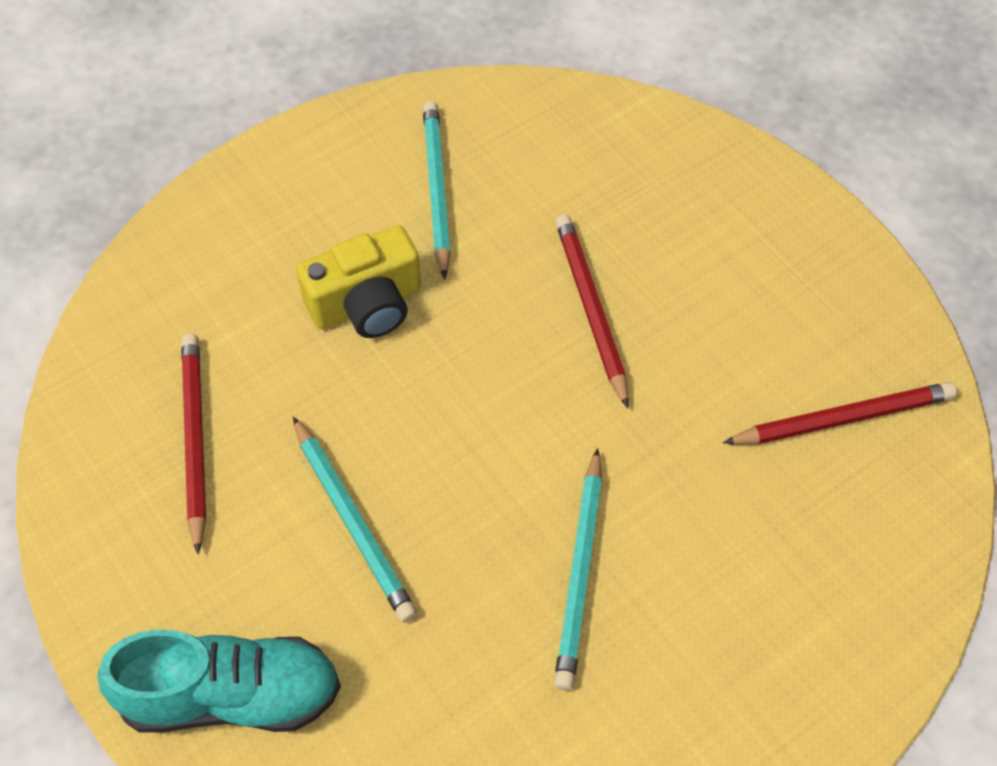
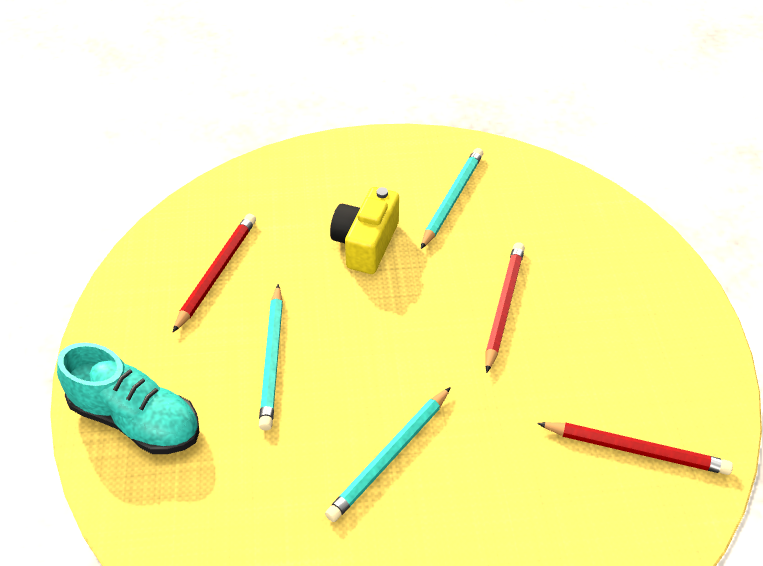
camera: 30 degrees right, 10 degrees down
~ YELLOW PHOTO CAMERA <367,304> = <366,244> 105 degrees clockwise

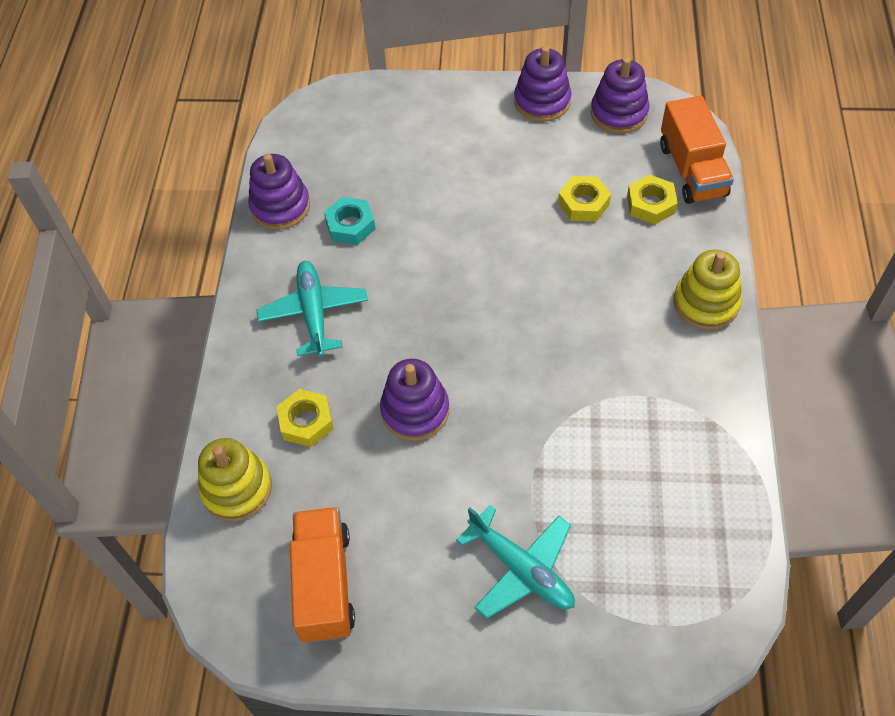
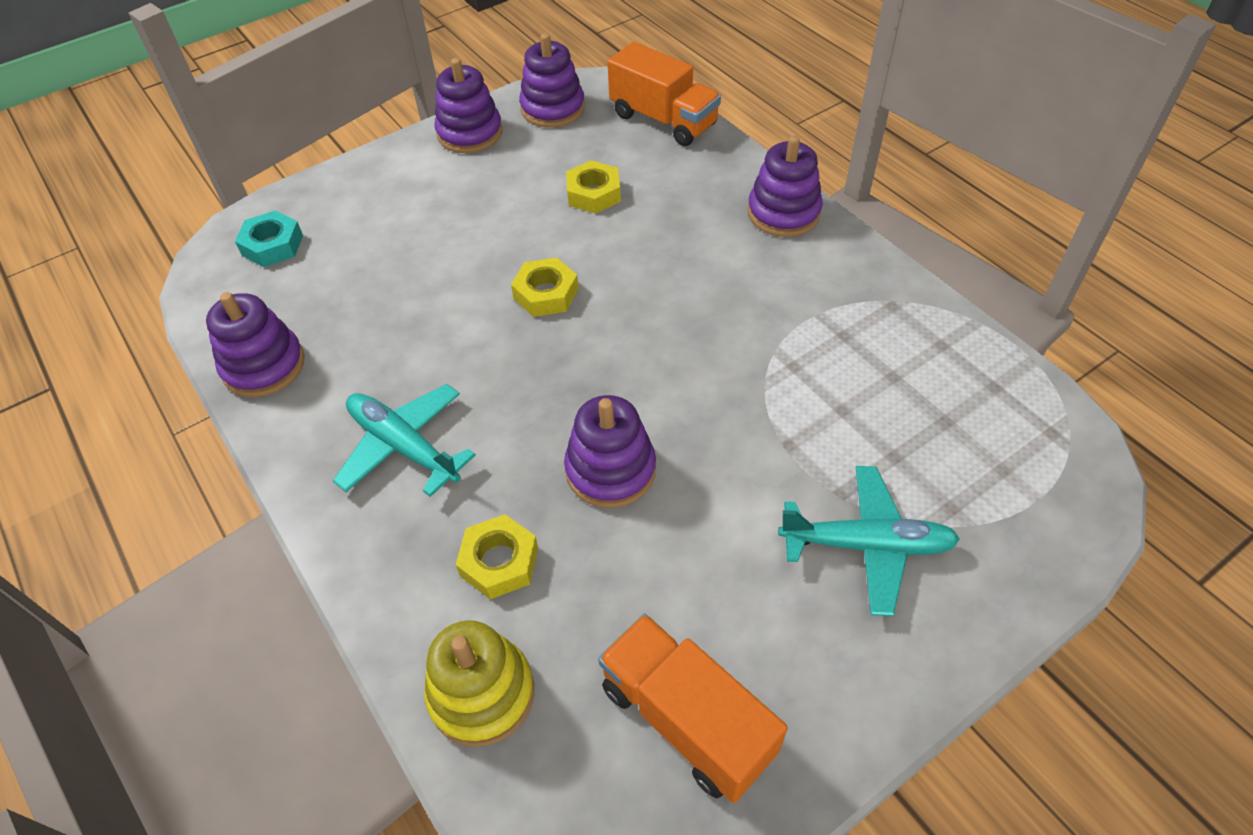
camera: 40 degrees left, 5 degrees down
~ AQUA HEXAGON NUT <350,225> to <272,245>
~ YELLOW HEXAGON NUT <651,204> to <546,293>
~ YELLOW RING STACKER <706,303> to VIOLET RING STACKER <783,213>

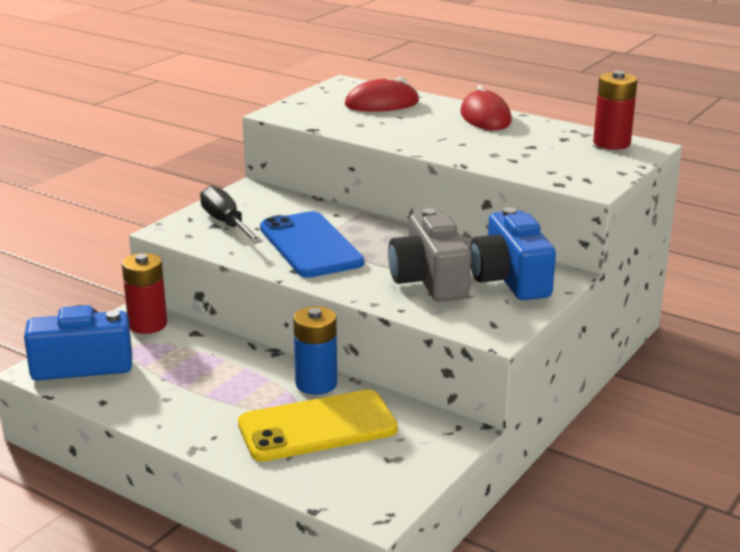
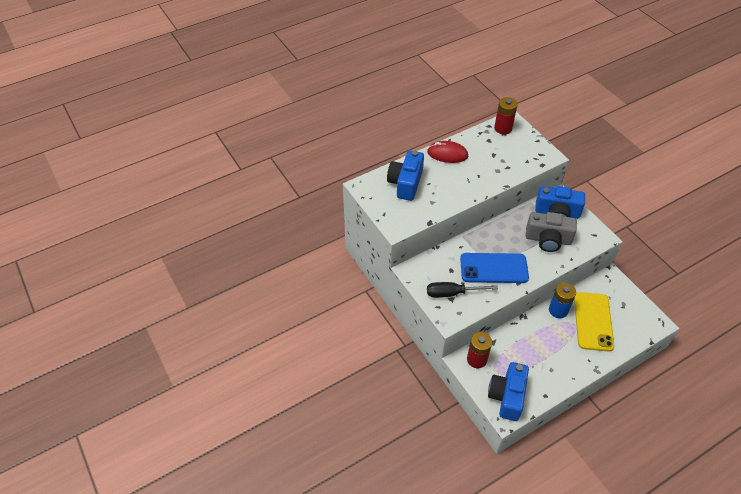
camera: 65 degrees left, 25 degrees up
~ CRIMSON COMPUTER MOUSE <382,103> to BLUE PHOTO CAMERA <405,183>

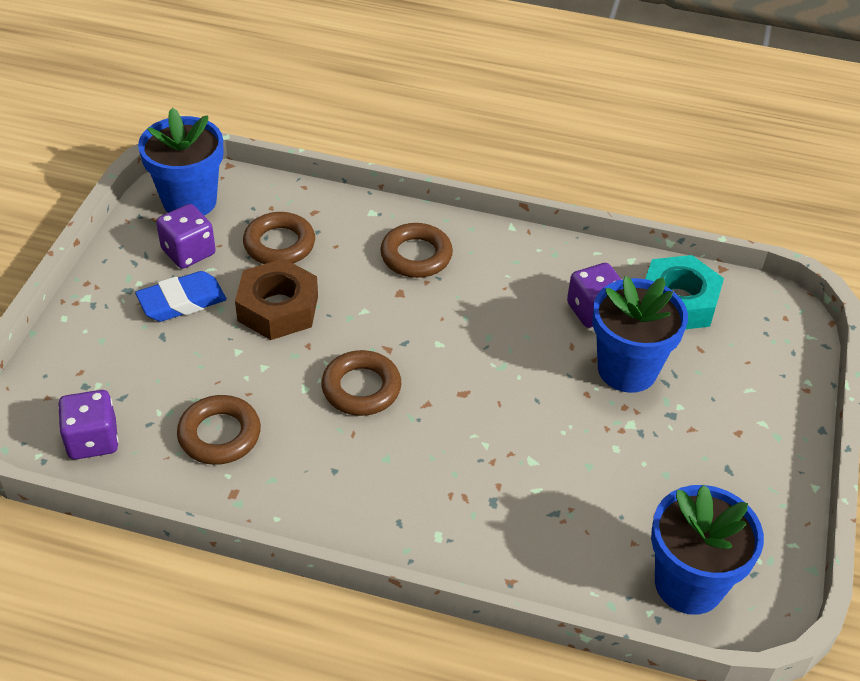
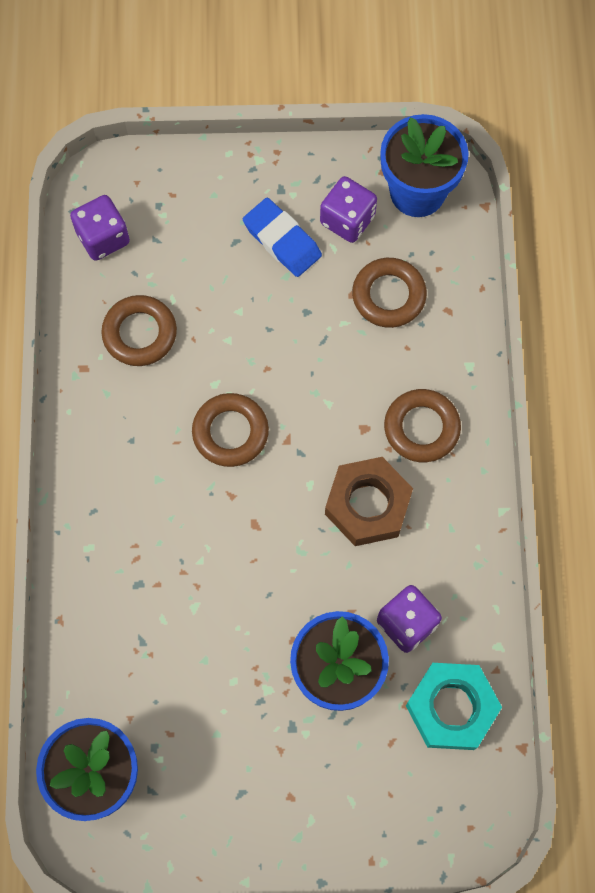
camera: 75 degrees right, 25 degrees up
~ DARK BROWN HEXAGON NUT <278,308> to <367,505>

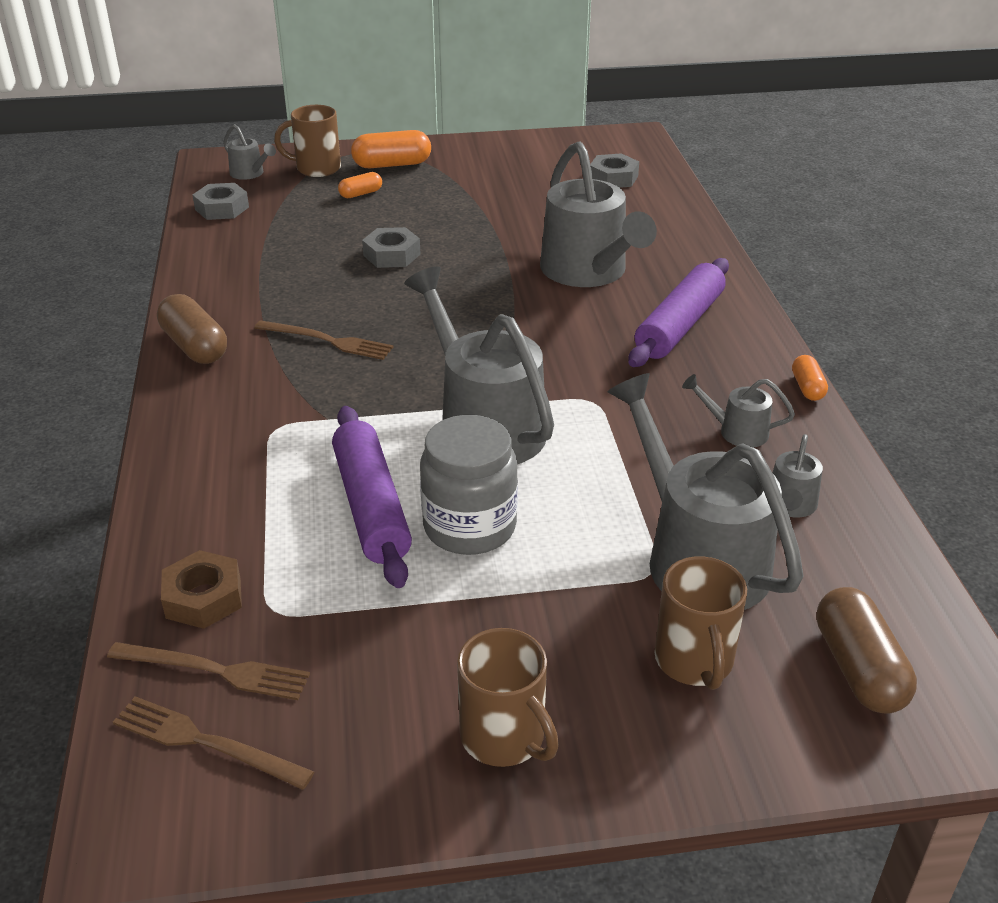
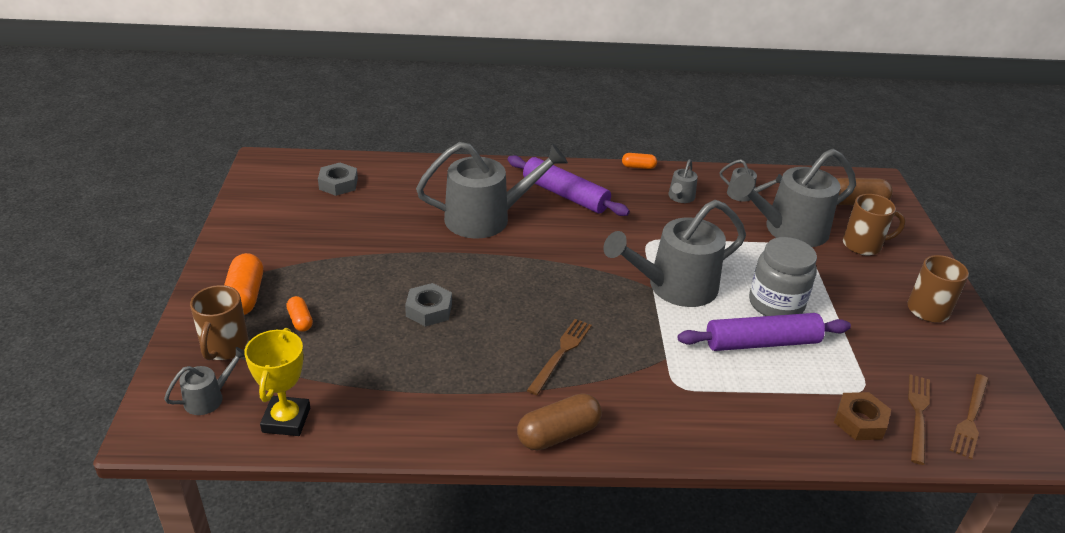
camera: 85 degrees left, 0 degrees up
~ GRAY HEXAGON NUT <222,208> to YELLOW TROPHY <286,420>

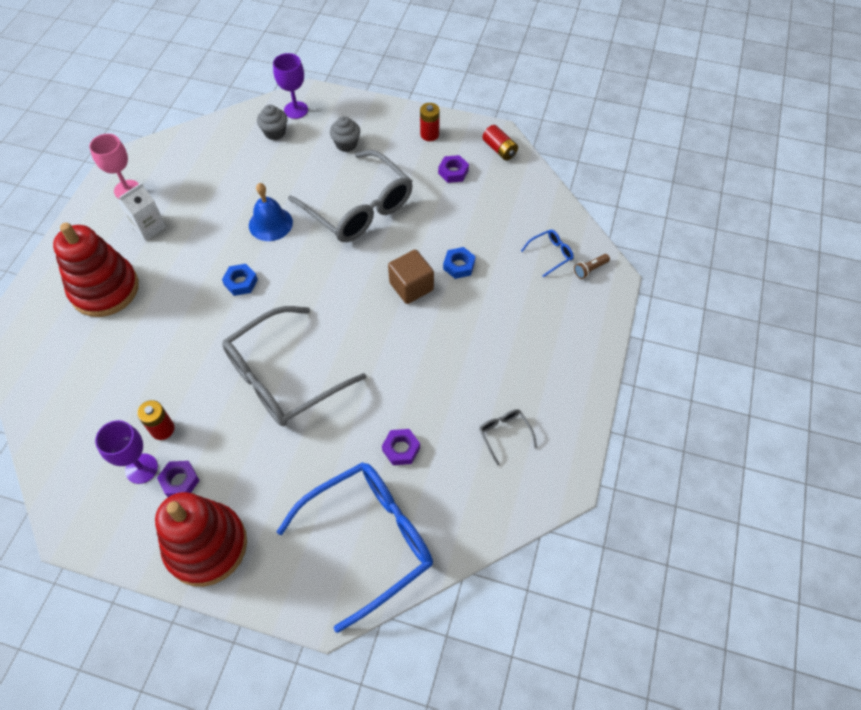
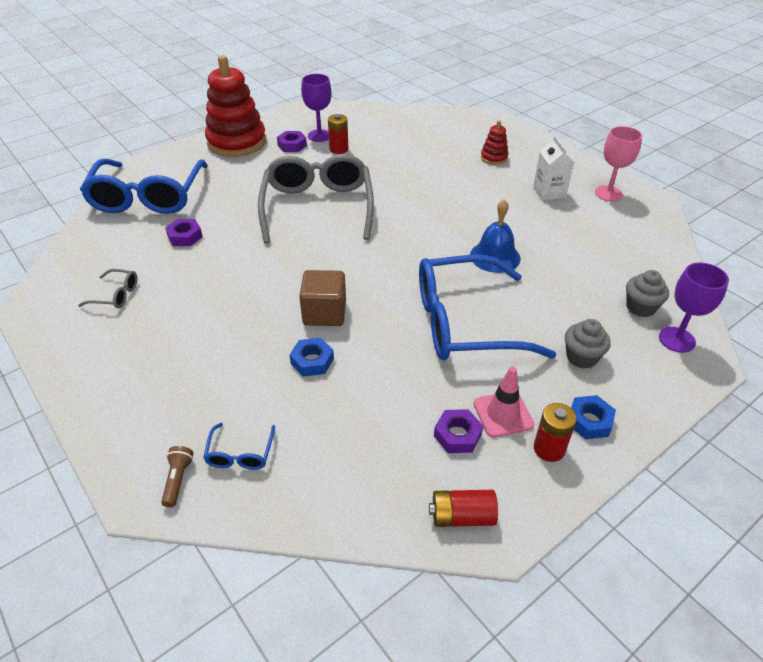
camera: 125 degrees right, 15 degrees down
+ ROSY ROAD CONE <503,414>
~ BLUE HEXAGON NUT <241,282> to <589,421>
~ GRAY GLASSES <359,208> to BLUE GLASSES <465,323>
~ CRIMSON RING STACKER <105,289> = <494,158> x0.45

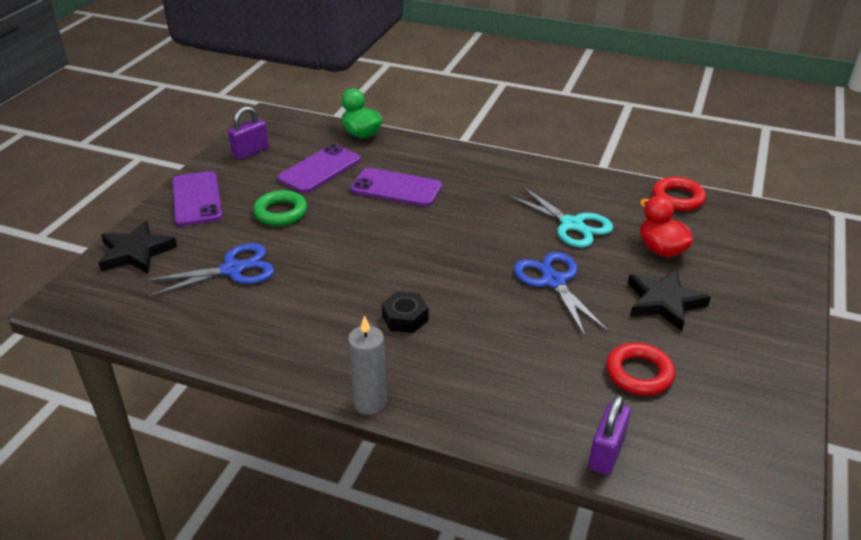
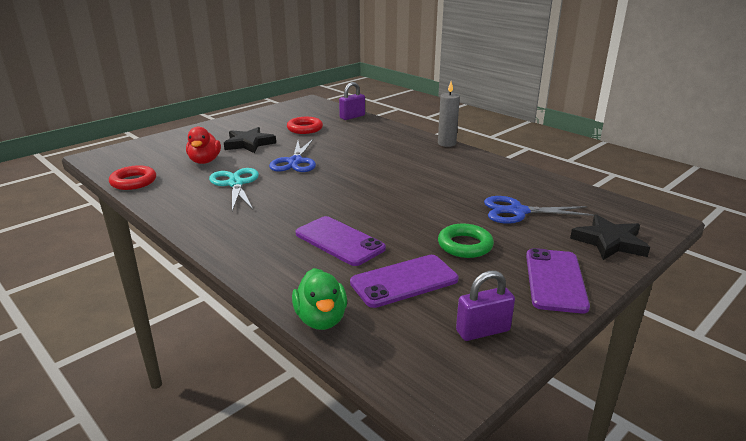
camera: 155 degrees left, 10 degrees down
- JET-BLACK HEXAGON NUT <405,318>

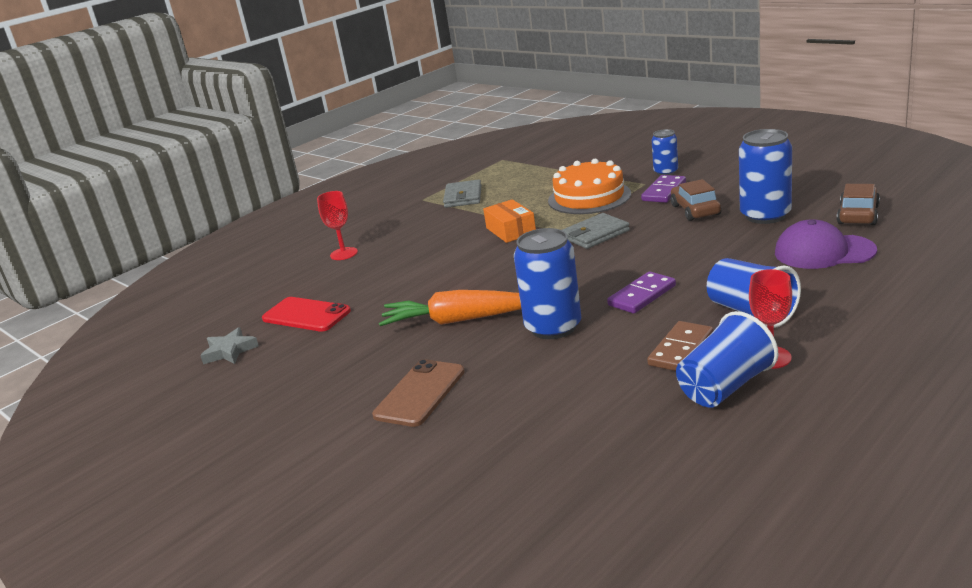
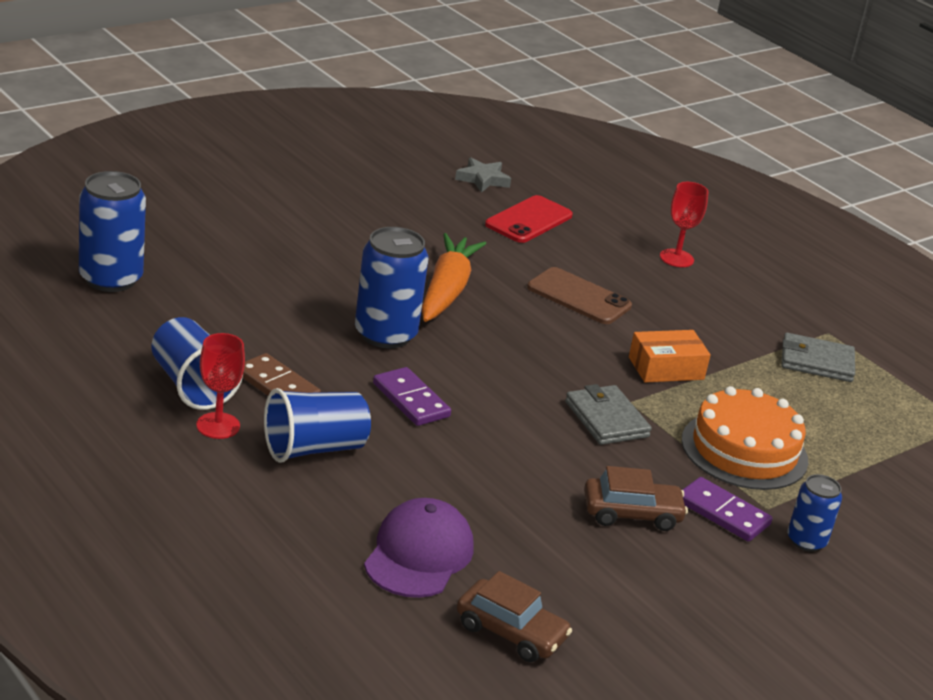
camera: 90 degrees right, 5 degrees up
~ DARK BROWN PHONE <420,393> to <579,297>
~ BLUE SODA CAN <765,215> to <111,279>

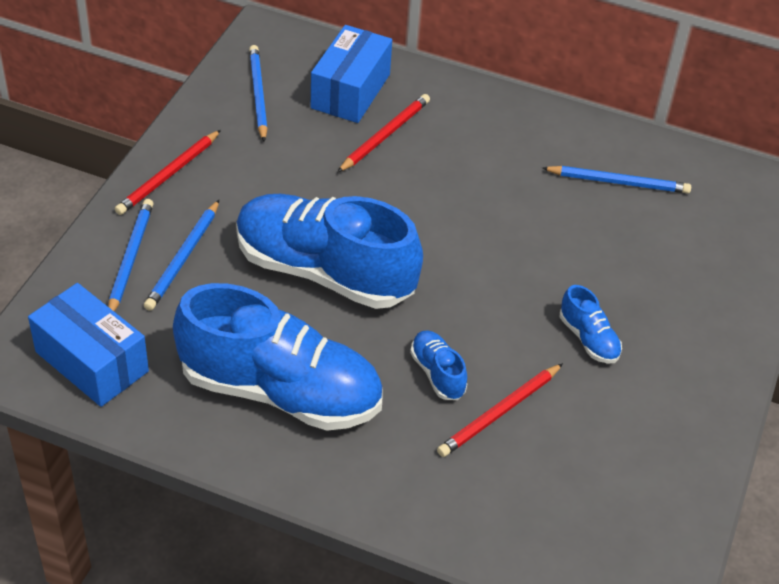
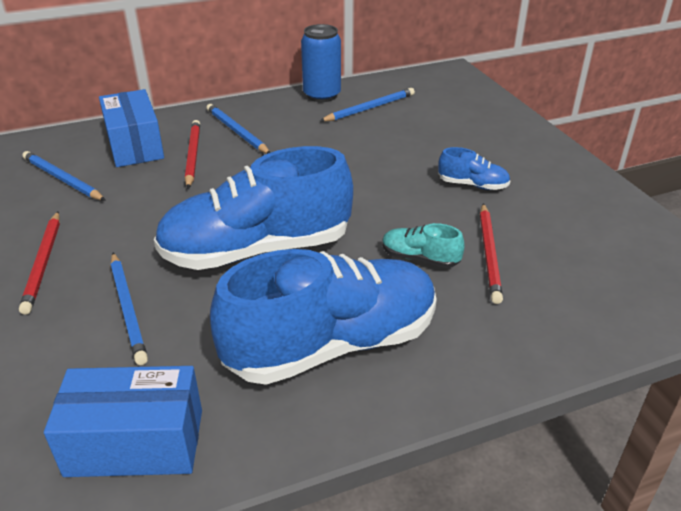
camera: 40 degrees left, 10 degrees down
+ BLUE SODA CAN <322,95>
~ BLUE WOODEN PENCIL <130,258> to <236,132>
~ BLUE LACE-UP SHOE <437,373> to AQUA LACE-UP SHOE <420,258>

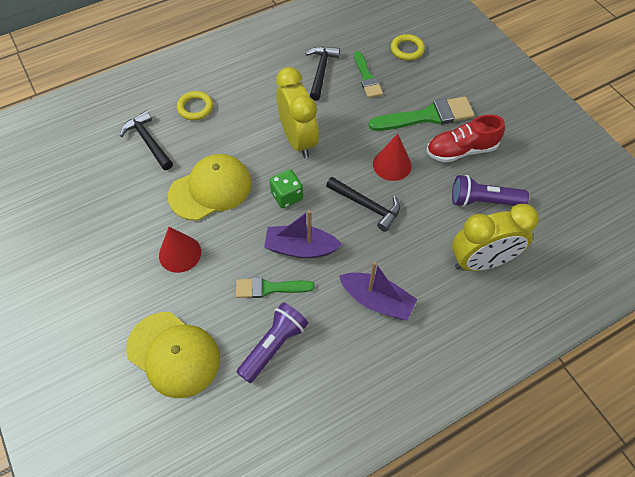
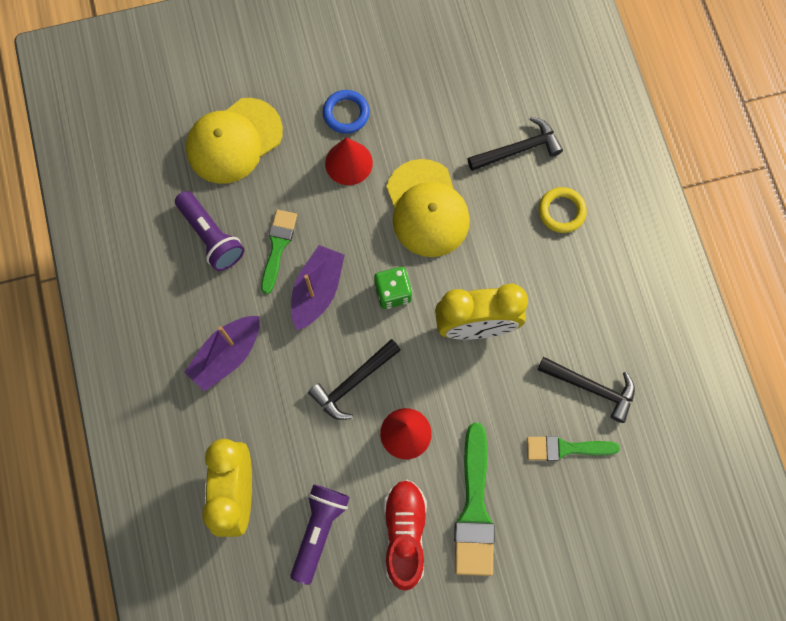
camera: 105 degrees right, 15 degrees up
- YELLOW TORUS <407,49>
+ BLUE TORUS <346,113>

